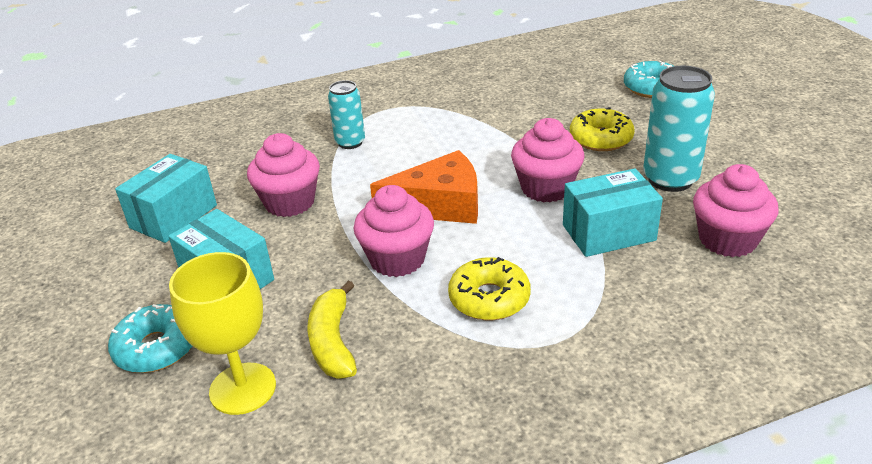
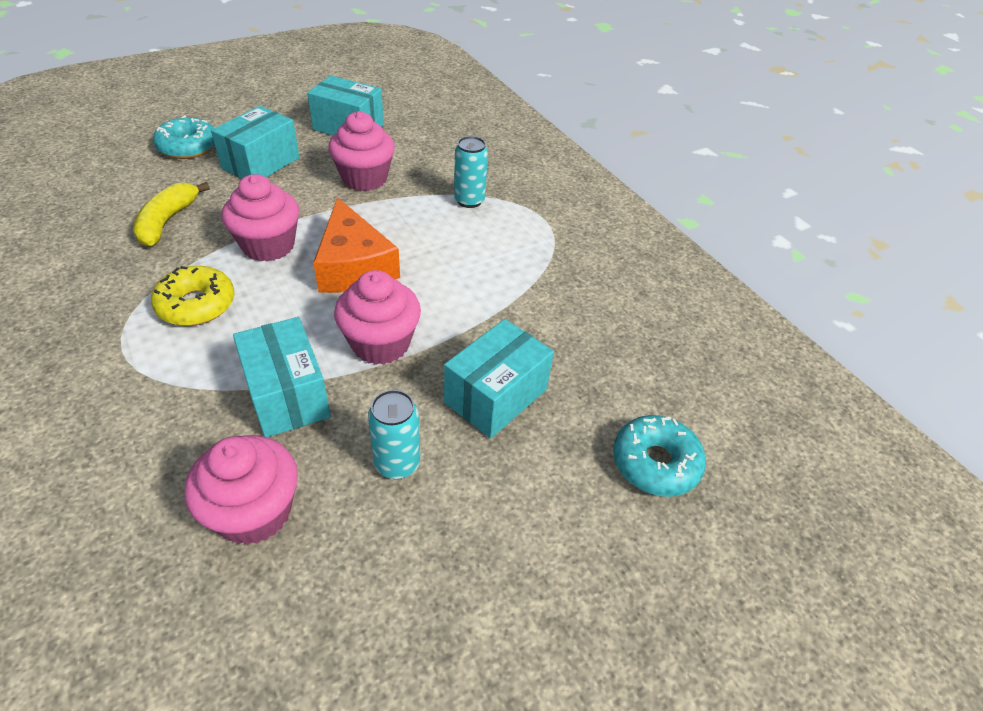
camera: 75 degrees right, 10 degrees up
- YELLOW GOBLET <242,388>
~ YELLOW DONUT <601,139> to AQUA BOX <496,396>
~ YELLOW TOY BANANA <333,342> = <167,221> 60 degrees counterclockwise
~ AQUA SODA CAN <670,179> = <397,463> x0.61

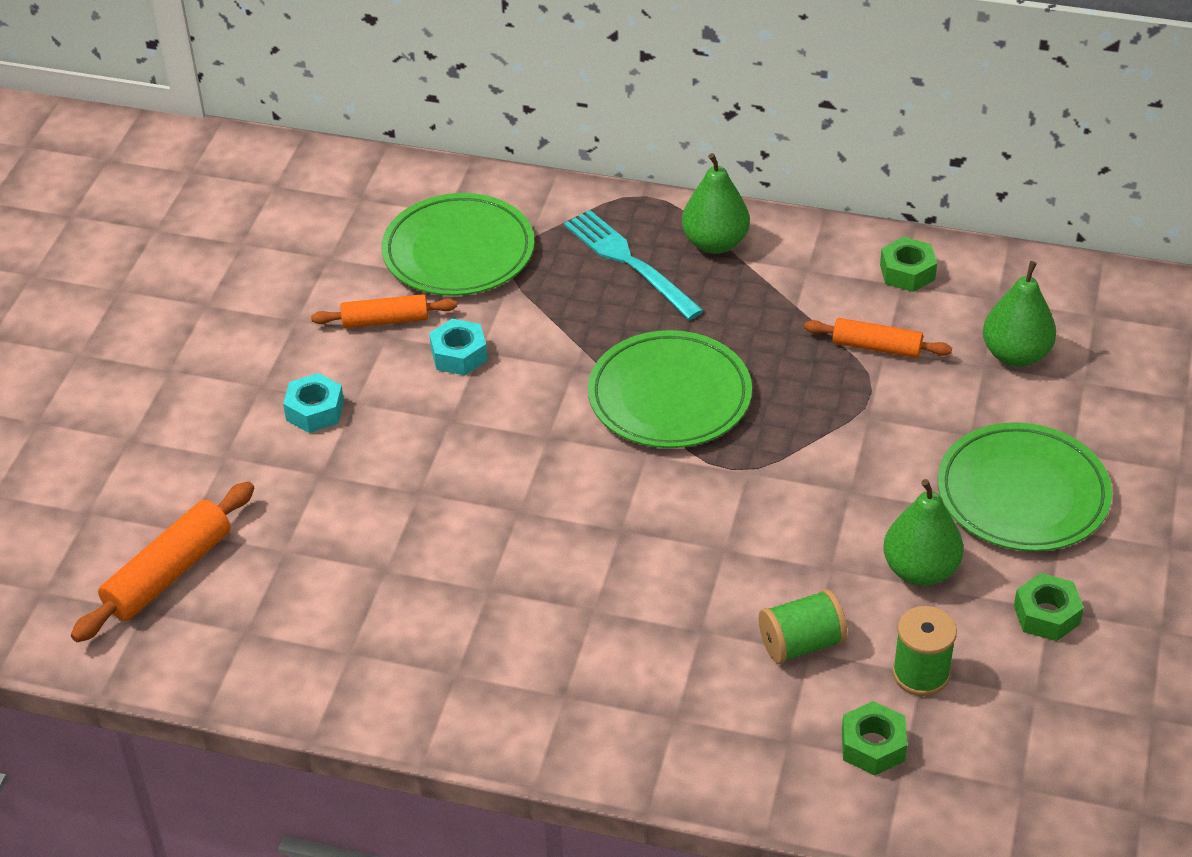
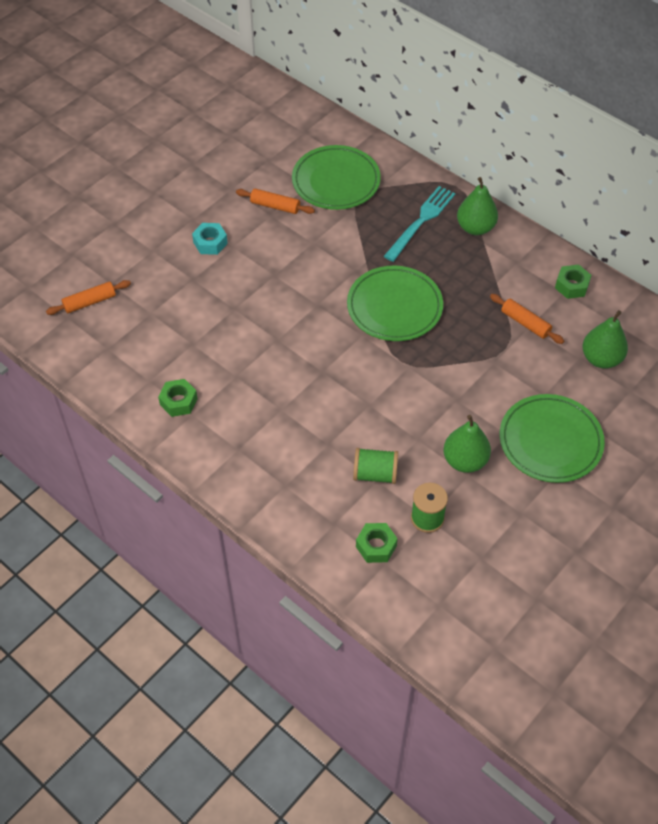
camera: 25 degrees right, 10 degrees up
- AQUA HEXAGON NUT <459,355>
~ LEAF-GREEN HEXAGON NUT <1046,615> to <178,401>
~ AQUA FORK <628,261> = <421,220> 45 degrees clockwise
~ ORANGE-COLOURED PASTRY ROLLER <169,573> = <90,302> x0.66

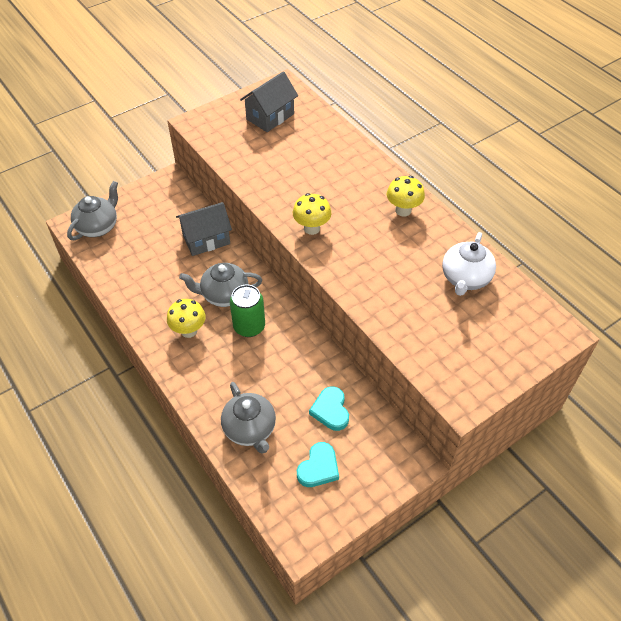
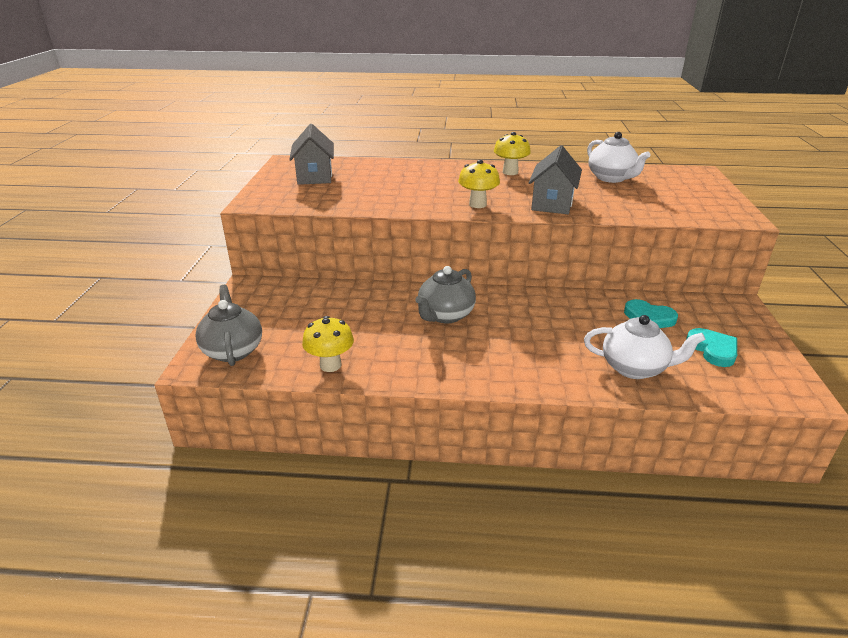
camera: 50 degrees left, 20 degrees down
- LEAF-GREEN SODA CAN <249,326>
~ YELLOW TOADSTOOL <189,331> to <330,365>
~ GRAY COTTAGE <206,239> to <552,203>
~ GRAY CHINA TEAPOT <250,429> to PURE WHITE CHINA TEAPOT <634,368>

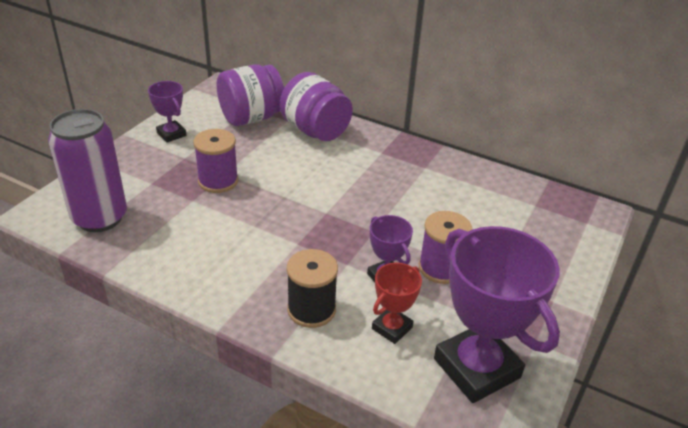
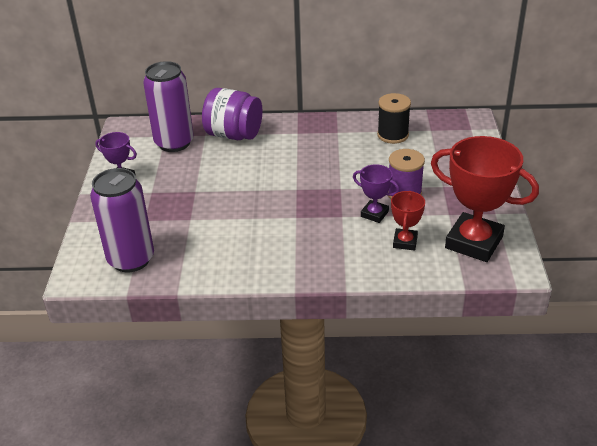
camera: 25 degrees left, 0 degrees up
- VIOLET BOBBIN <218,181>
~ JET-BLACK BOBBIN <311,310> to <393,135>
~ VIOLET JAR <251,117> to VIOLET SODA CAN <174,143>
~ VIOLET TROPHY <476,368> to CRIMSON TROPHY <473,242>

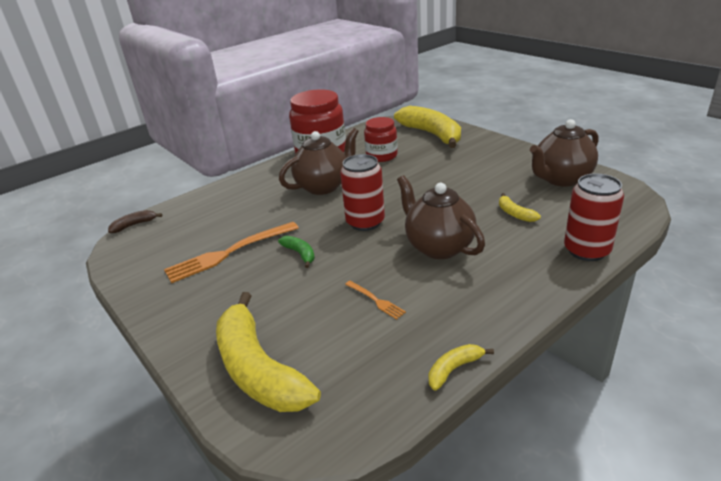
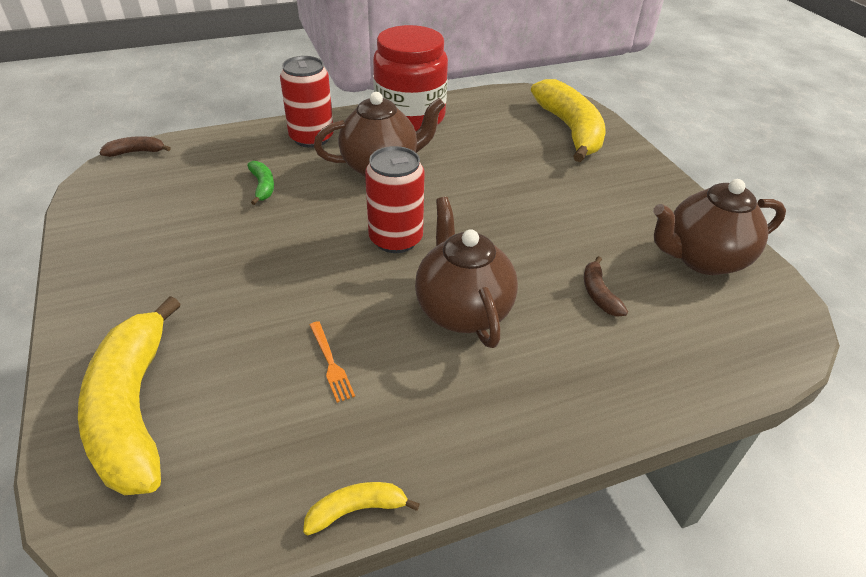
camera: 15 degrees right, 10 degrees up
- ORANGE-COLOURED FORK <228,253>
- CRIMSON JAR <381,156>
~ LEAF-GREEN TOY BANANA <300,254> to <263,186>
~ CRIMSON SODA CAN <586,250> to <311,138>
~ YELLOW TOY BANANA <515,214> to DARK BROWN TOY BANANA <599,294>

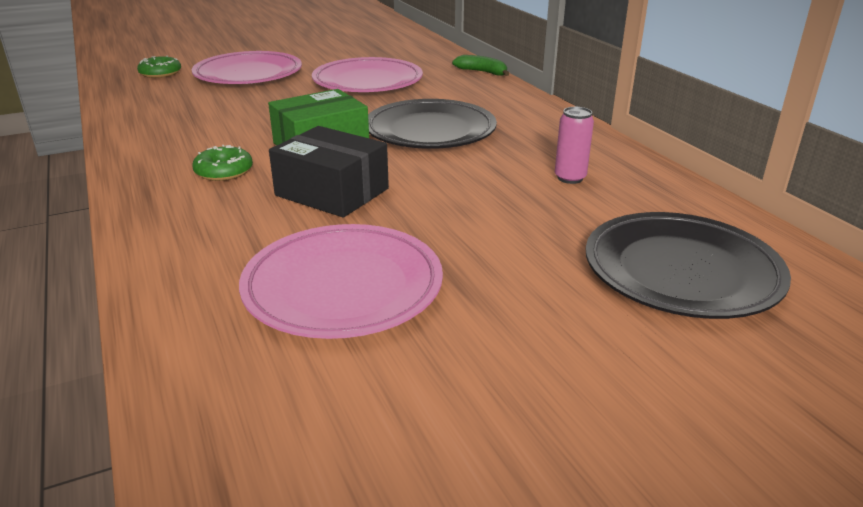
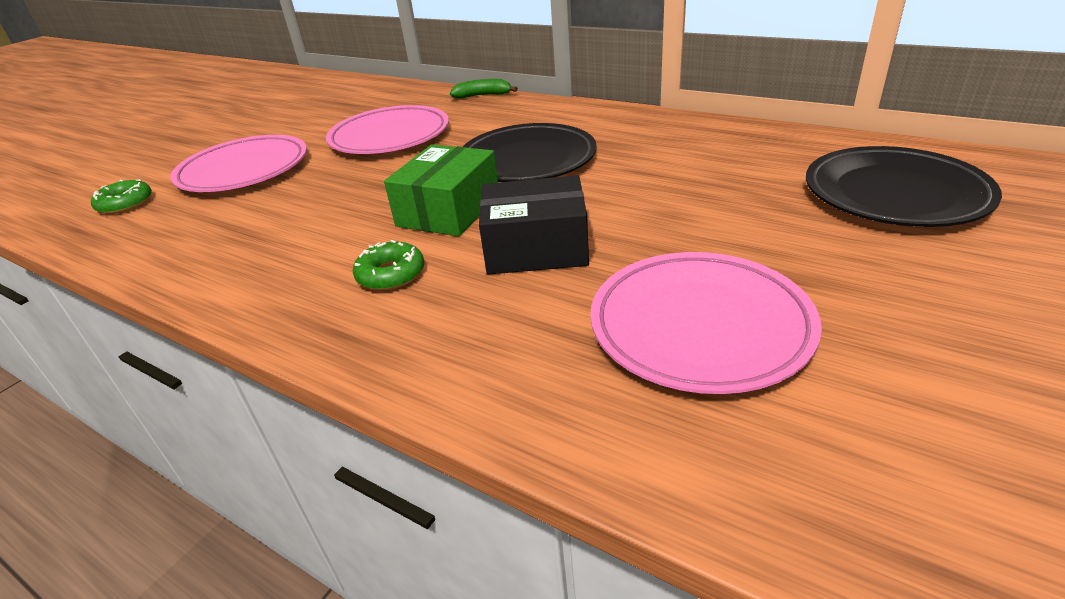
camera: 30 degrees left, 5 degrees up
- ROSY SODA CAN <570,178>

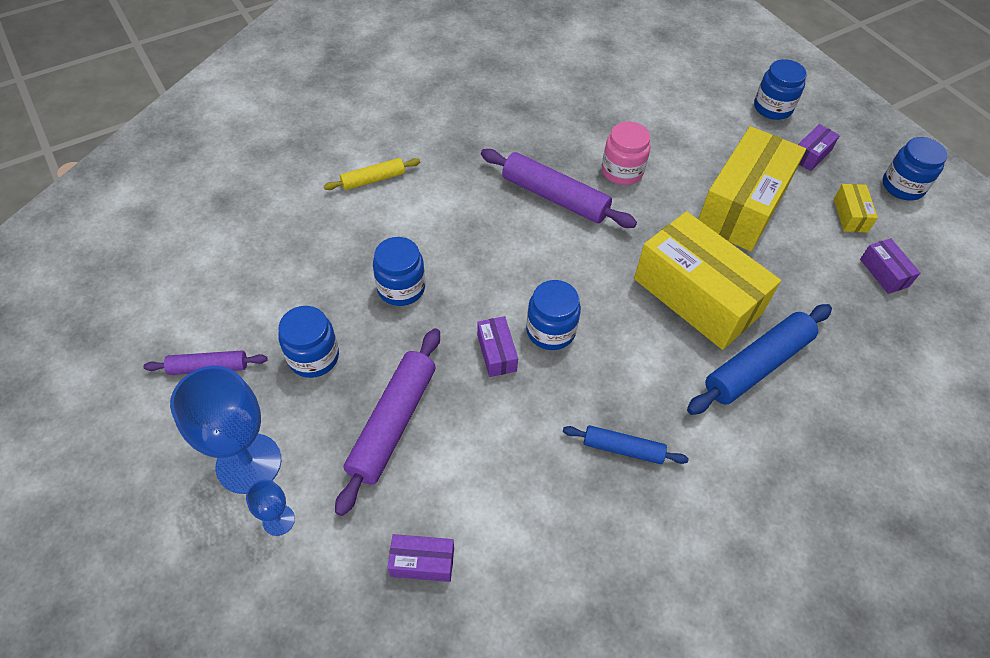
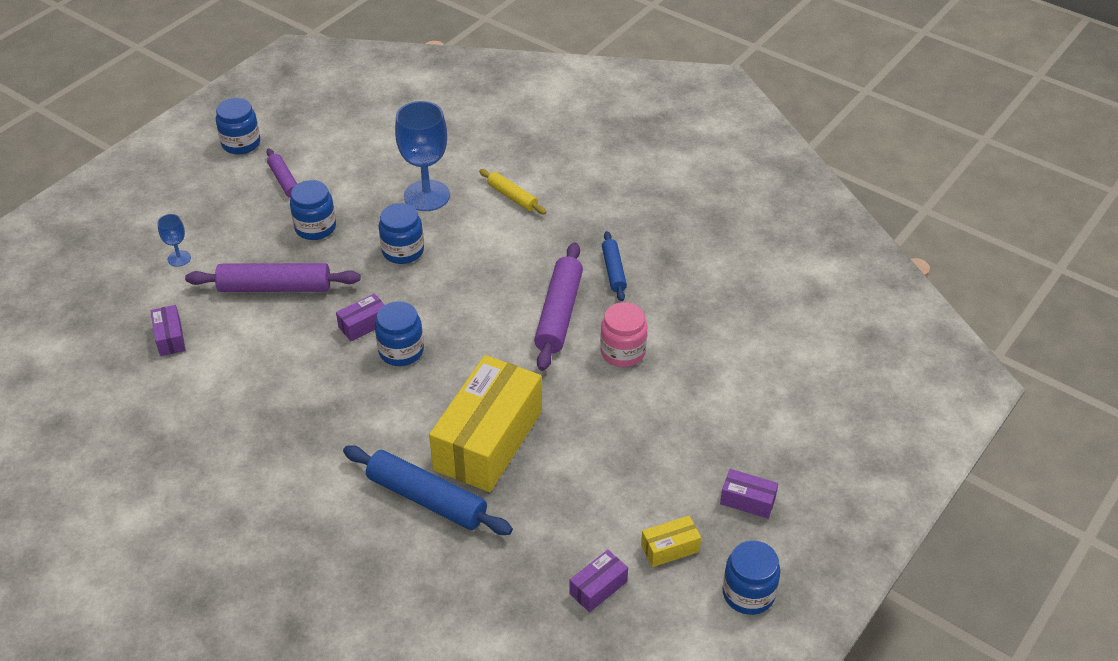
camera: 70 degrees right, 10 degrees down
- YELLOW BOX <742,206>
~ BLUE GOBLET <249,463> to <427,196>
~ BLUE PASTRY ROLLER <623,448> to <614,271>
~ BLUE JAR <772,108> to <241,143>

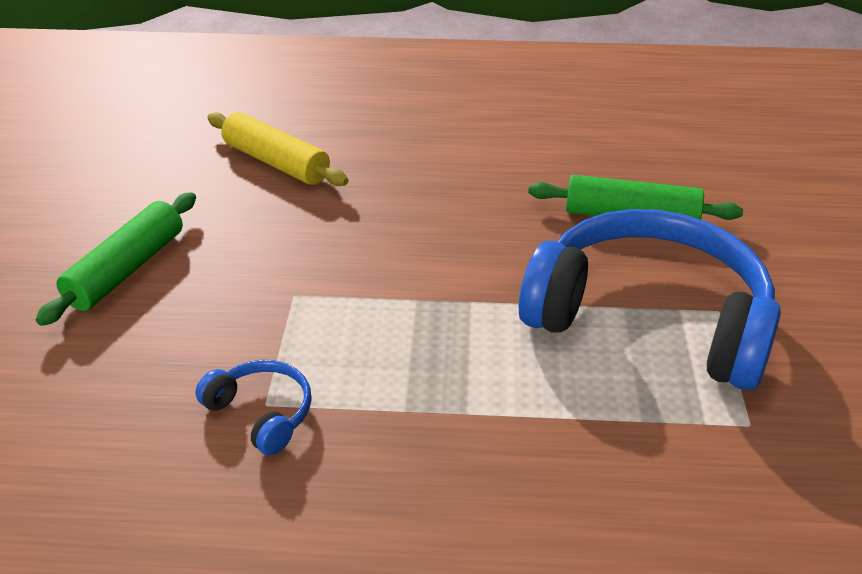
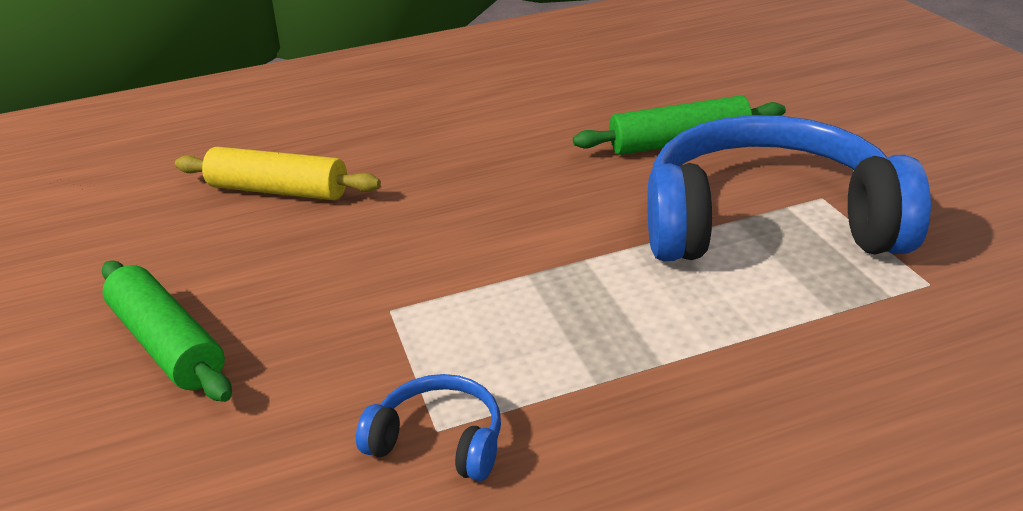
camera: 20 degrees left, 5 degrees down
~ LEAF-GREEN PASTRY ROLLER <126,269> = <167,344> 45 degrees counterclockwise

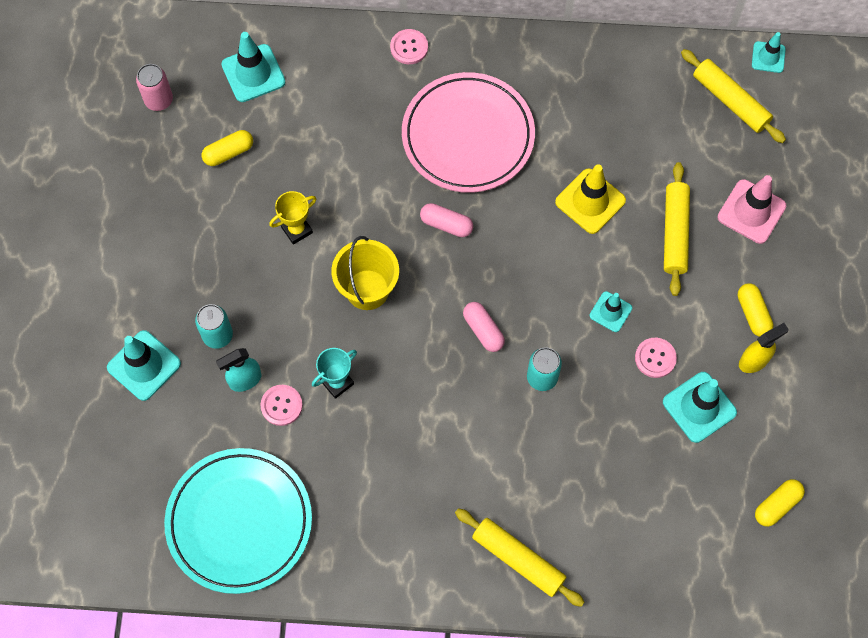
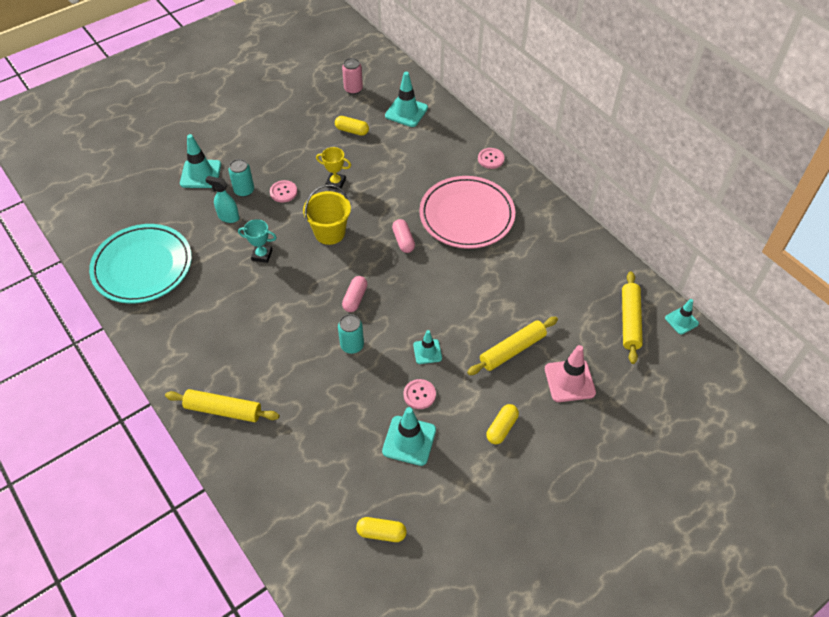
camera: 50 degrees right, 15 degrees down
- YELLOW ROAD CONE <590,201>
- YELLOW SPRAYER <754,361>
~ ROSY SEWING BUTTON <281,405> to <283,192>
~ YELLOW PASTRY ROLLER <518,559> = <223,410> 75 degrees counterclockwise

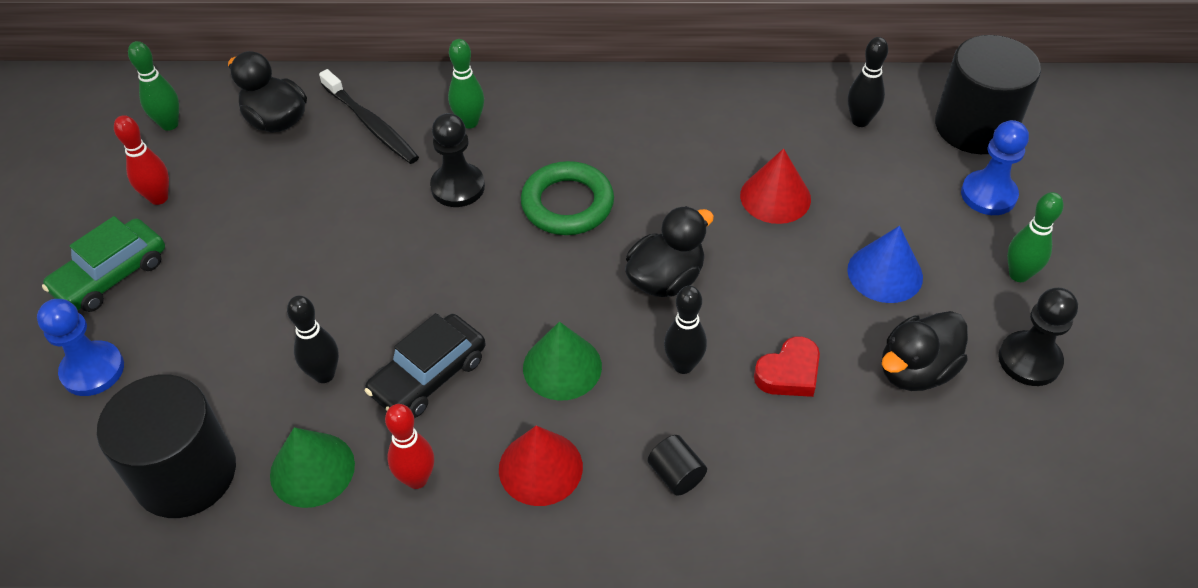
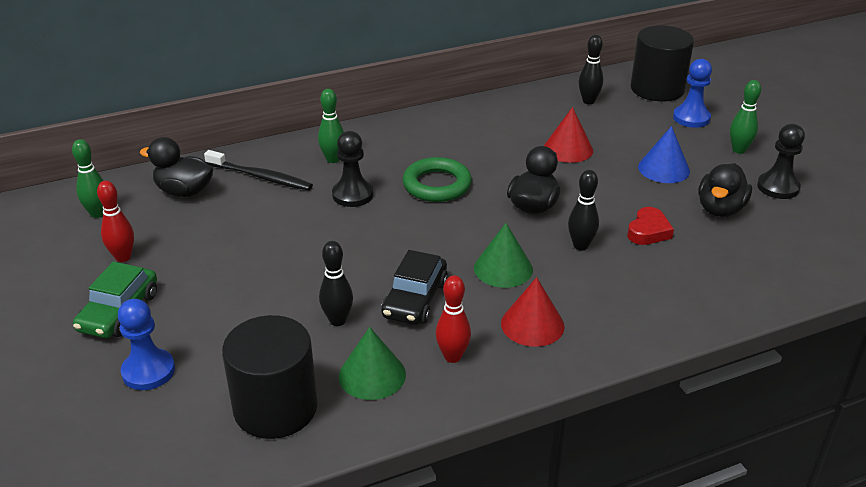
camera: 25 degrees left, 15 degrees down
- JET-BLACK CYLINDER SHAPE <676,475>

